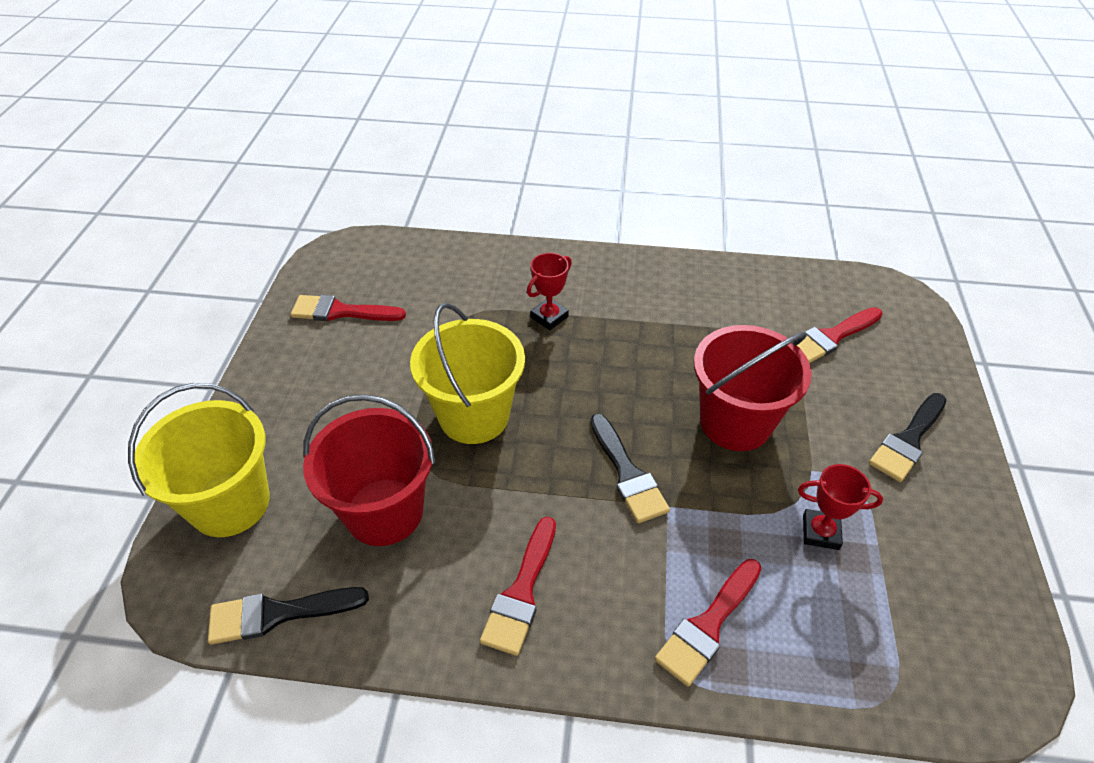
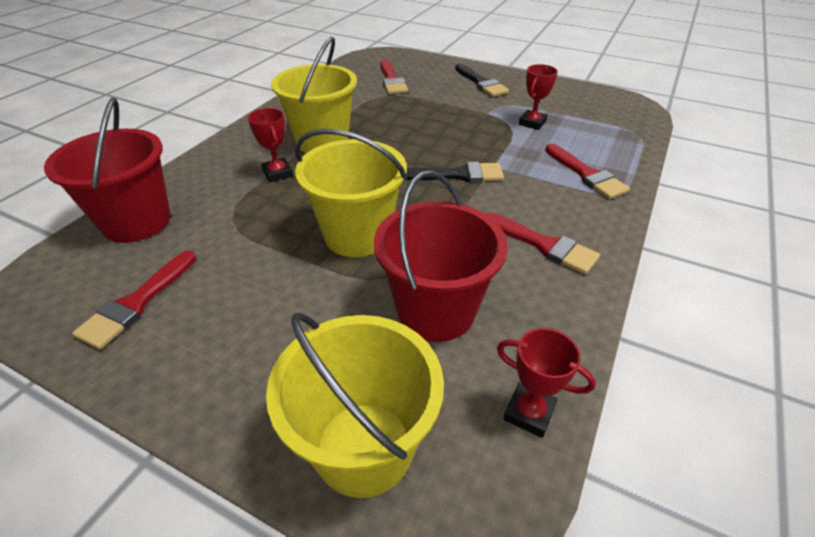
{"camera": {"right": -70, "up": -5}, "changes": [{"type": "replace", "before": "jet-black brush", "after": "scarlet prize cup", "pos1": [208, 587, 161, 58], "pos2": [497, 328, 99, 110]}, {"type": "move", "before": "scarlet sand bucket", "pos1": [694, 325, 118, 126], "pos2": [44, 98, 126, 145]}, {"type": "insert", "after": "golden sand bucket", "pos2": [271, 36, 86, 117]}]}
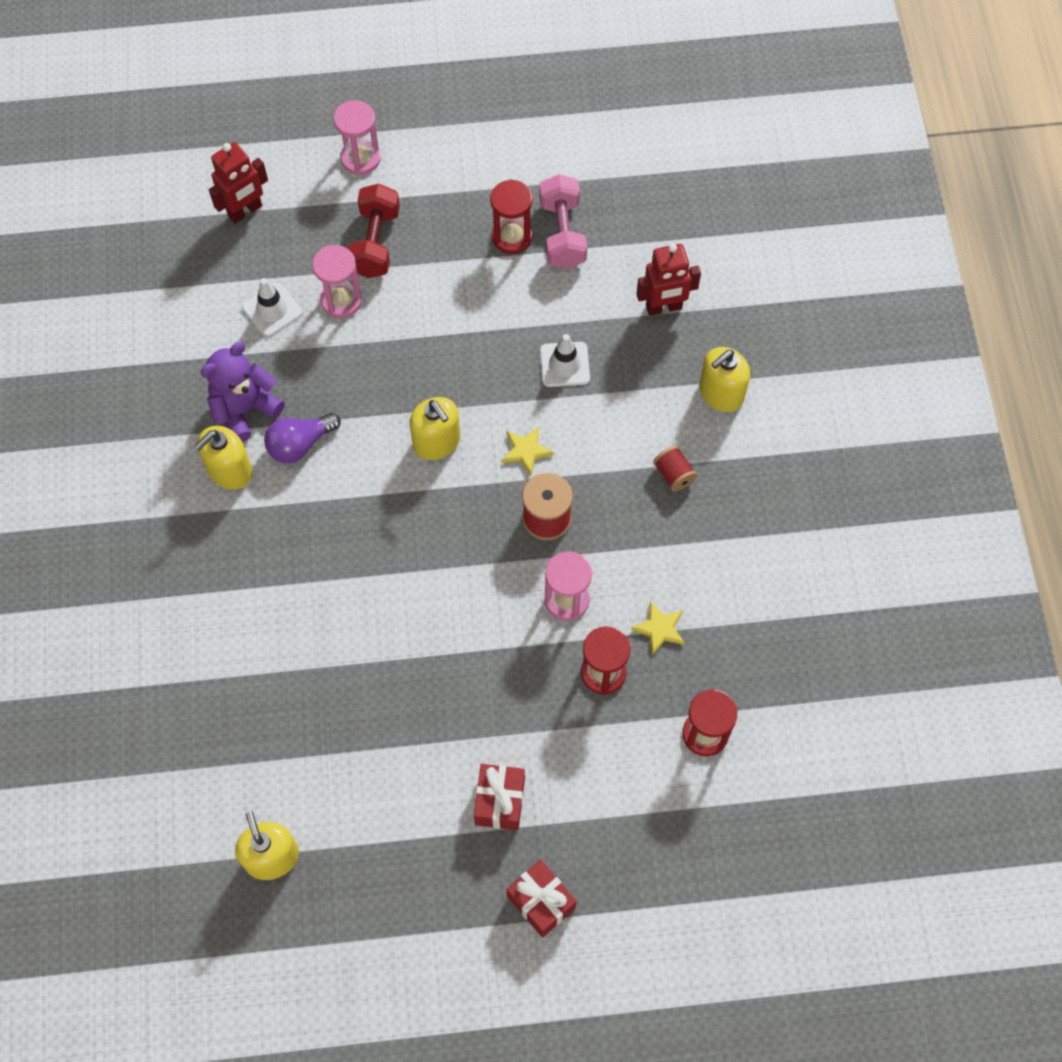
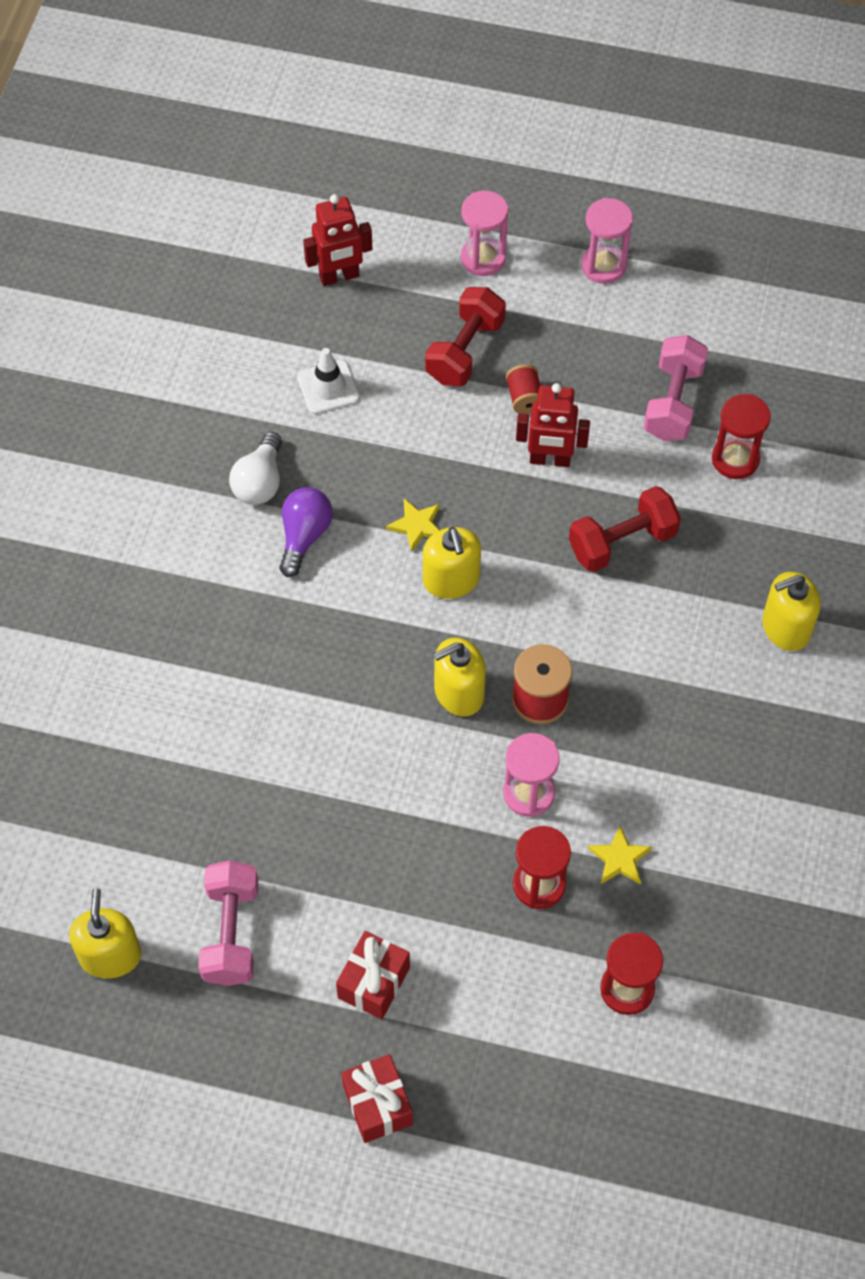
{"camera": {"right": 20, "up": -5}, "changes": [{"type": "move", "before": "golden soap pump", "pos1": [194, 426, 58, 64], "pos2": [433, 638, 53, 79]}, {"type": "replace", "before": "violet teddy", "after": "snow-white light bulb", "pos1": [201, 342, 83, 100], "pos2": [229, 432, 53, 73]}, {"type": "rotate", "before": "violet light bulb", "pos1": [264, 413, 77, 50], "pos2": [280, 487, 53, 90], "turn": 120}, {"type": "move", "before": "rosy sand timer", "pos1": [312, 245, 50, 73], "pos2": [581, 198, 52, 86]}, {"type": "move", "before": "scarlet sand timer", "pos1": [490, 179, 43, 75], "pos2": [712, 394, 59, 85]}, {"type": "move", "before": "golden star", "pos1": [502, 426, 52, 50], "pos2": [386, 499, 54, 53]}, {"type": "replace", "before": "snow-white safety cone", "after": "scarlet free weight", "pos1": [540, 334, 50, 53], "pos2": [569, 486, 112, 86]}, {"type": "move", "before": "scarlet robot", "pos1": [636, 244, 65, 72], "pos2": [516, 383, 74, 84]}, {"type": "move", "before": "scarlet reel of thread", "pos1": [653, 446, 44, 46], "pos2": [506, 364, 34, 50]}, {"type": "insert", "after": "rosy free weight", "pos2": [198, 861, 60, 125]}]}
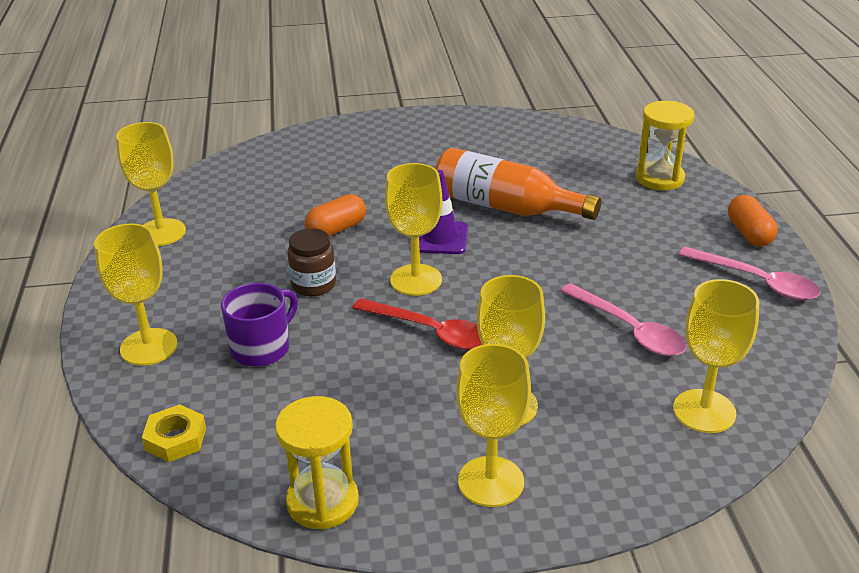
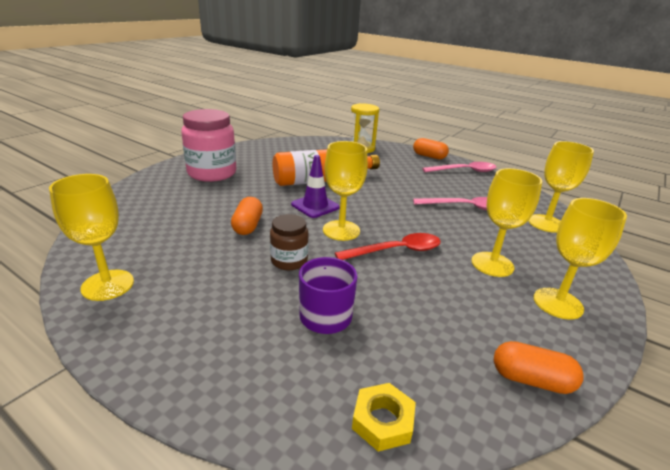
{"camera": {"right": -50, "up": -5}, "changes": [{"type": "delete", "before": "golden chalice", "pos1": [94, 223, 83, 143]}, {"type": "replace", "before": "golden sand timer", "after": "bright orange capsule", "pos1": [275, 396, 84, 134], "pos2": [494, 341, 90, 53]}, {"type": "insert", "after": "rosy jam jar", "pos2": [181, 109, 55, 73]}]}
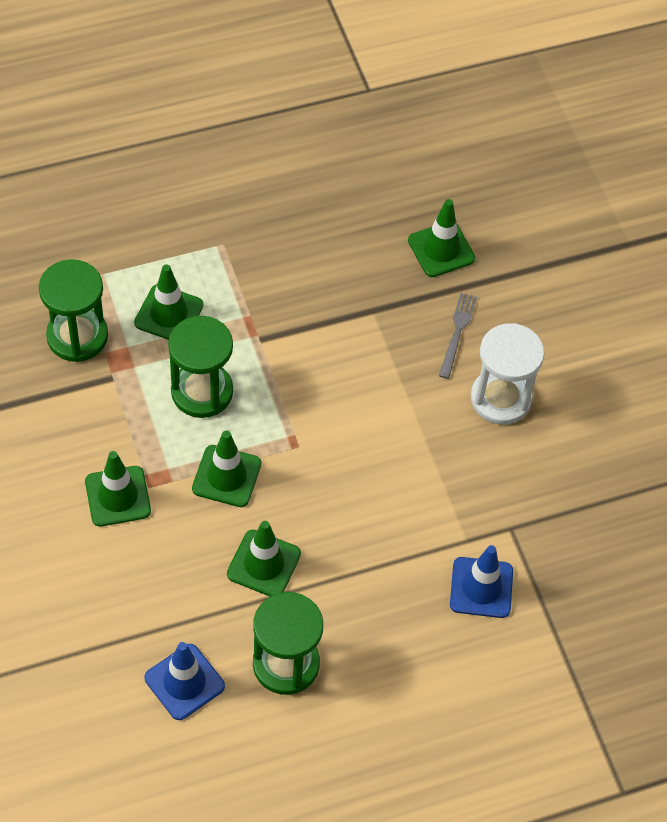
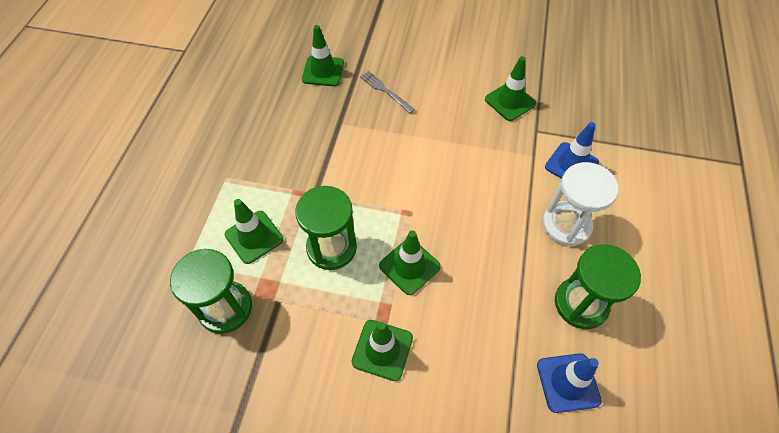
{"camera": {"right": -55, "up": 0}, "changes": [{"type": "move", "before": "emerald safety cone", "pos1": [227, 521, 74, 76], "pos2": [485, 56, 51, 65]}, {"type": "move", "before": "snow-white sand timer", "pos1": [471, 323, 73, 102], "pos2": [542, 162, 77, 84]}]}
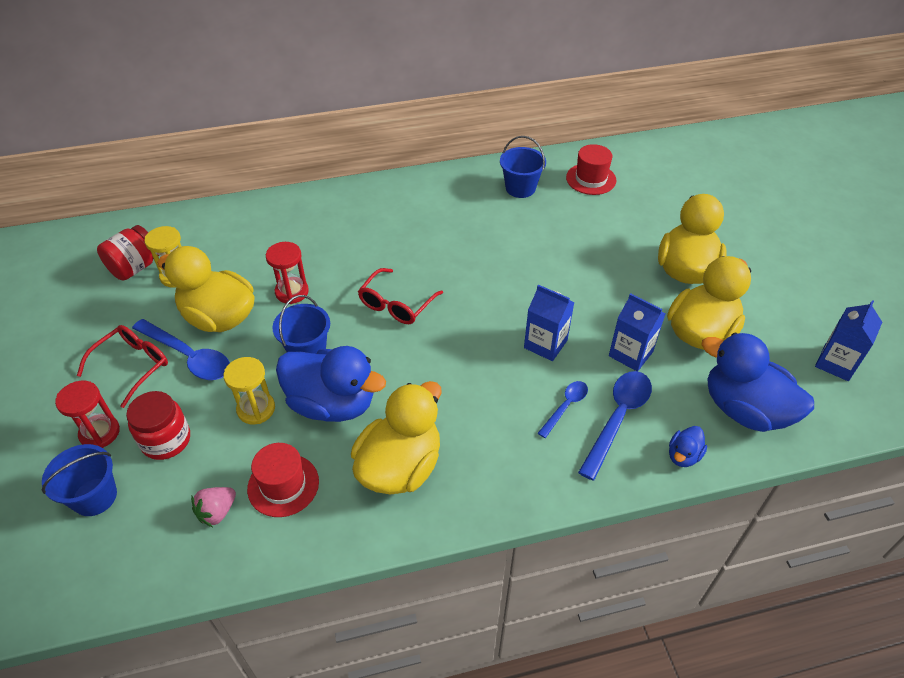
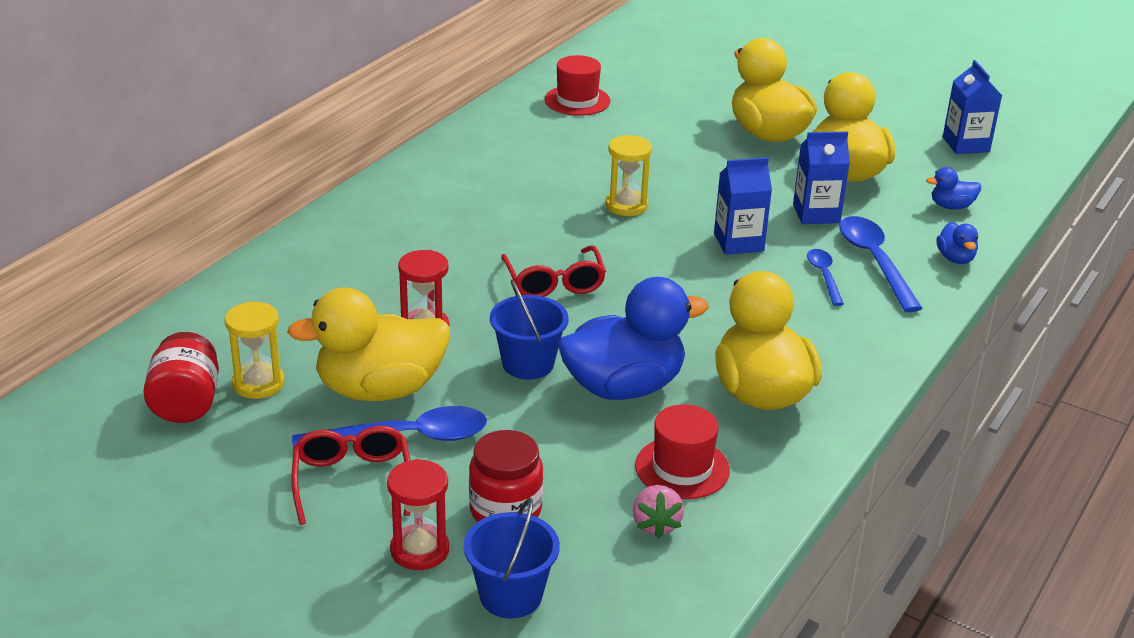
{"camera": {"right": -45, "up": -15}, "changes": [{"type": "move", "before": "golden sand timer", "pos1": [223, 357, 52, 67], "pos2": [606, 135, 46, 81]}, {"type": "delete", "before": "cobalt sand bucket", "pos1": [500, 136, 46, 62]}, {"type": "resize", "before": "cobalt toy duck", "pos1": [701, 333, 113, 99], "pos2": [926, 167, 55, 43], "scale": 0.44}]}
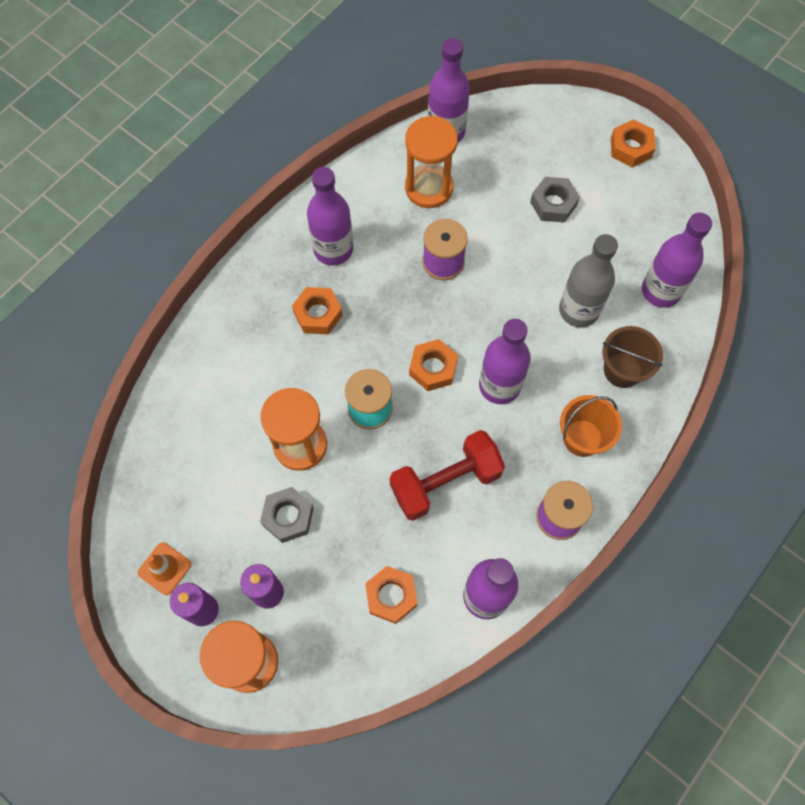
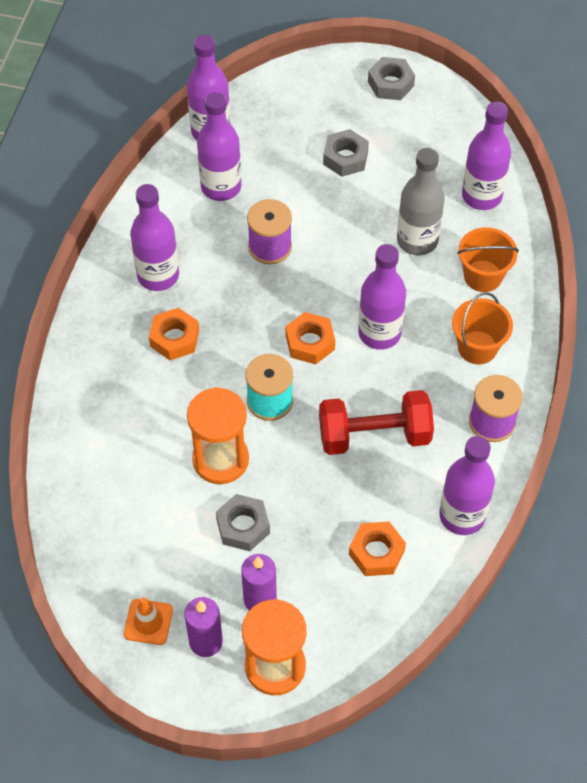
{"camera": {"right": -25, "up": -10}, "changes": [{"type": "rotate", "before": "scarlet free weight", "pos1": [390, 430, 115, 91], "pos2": [319, 390, 115, 65], "turn": 45}, {"type": "replace", "before": "bright orange sand timer", "after": "violet drink bottle", "pos1": [405, 116, 53, 92], "pos2": [197, 92, 44, 109]}, {"type": "recolor", "before": "dark brown sand bucket", "after": "bright orange sand bucket", "pos1": [603, 326, 60, 62], "pos2": [457, 227, 62, 65]}, {"type": "recolor", "before": "bright orange nut", "after": "grey nut", "pos1": [611, 119, 45, 48], "pos2": [368, 57, 47, 43]}]}
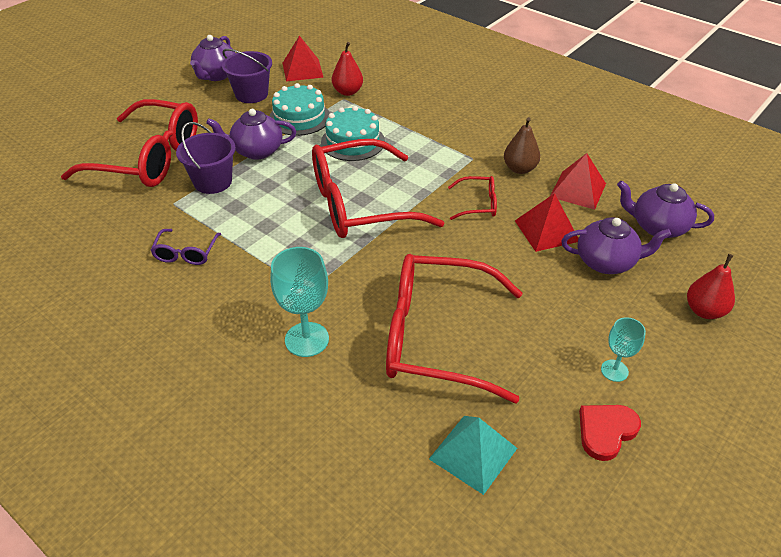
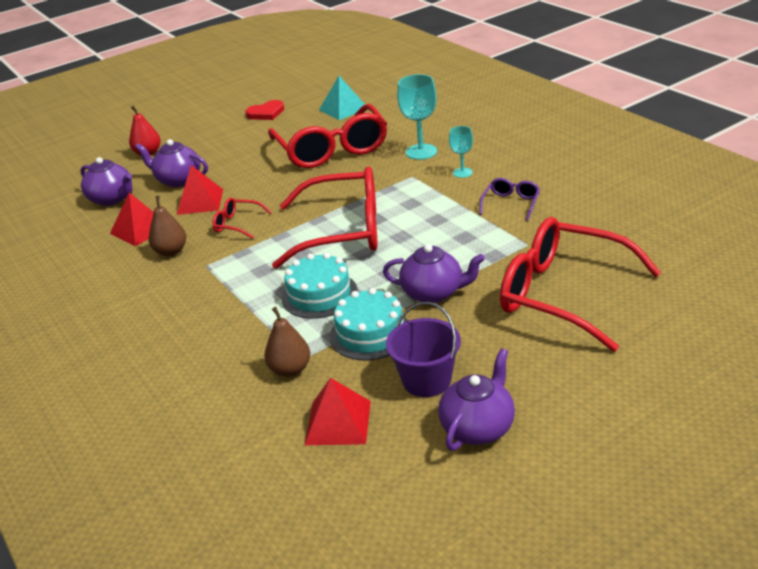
{"camera": {"right": -160, "up": -10}, "changes": [{"type": "delete", "before": "violet sand bucket", "pos1": [176, 122, 60, 72]}, {"type": "recolor", "before": "scarlet toy pear", "after": "dark brown toy pear", "pos1": [332, 42, 31, 54], "pos2": [264, 307, 46, 70]}, {"type": "rotate", "before": "scarlet glasses", "pos1": [386, 254, 136, 150], "pos2": [268, 104, 119, 64], "turn": 45}, {"type": "move", "before": "aqua chalice", "pos1": [601, 317, 45, 65], "pos2": [449, 126, 24, 52]}]}
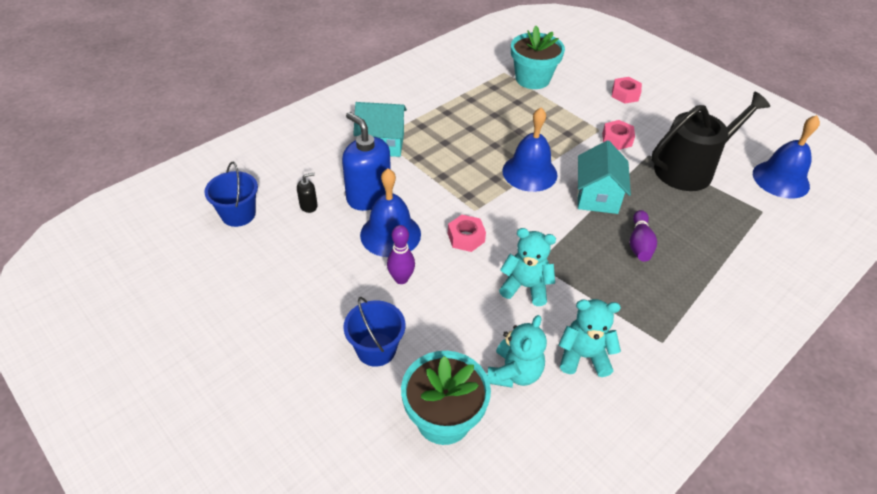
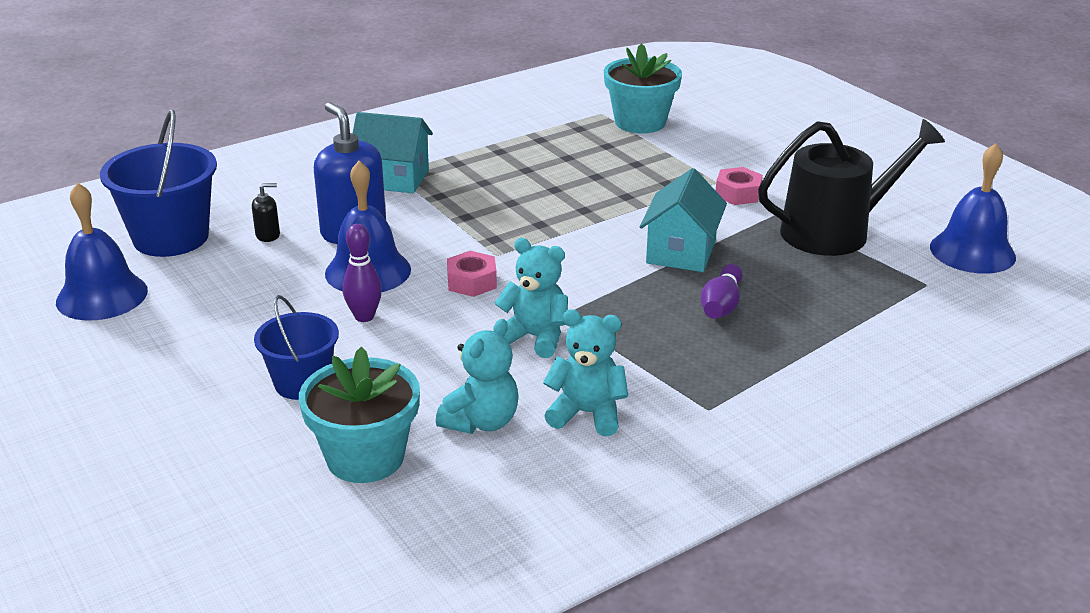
{"camera": {"right": 10, "up": -15}, "changes": [{"type": "resize", "before": "cobalt sand bucket", "pos1": [204, 162, 54, 65], "pos2": [100, 110, 117, 147], "scale": 1.6}, {"type": "move", "before": "cobalt hand bell", "pos1": [502, 108, 55, 84], "pos2": [56, 183, 92, 138]}, {"type": "delete", "before": "rosy nut", "pos1": [612, 77, 30, 27]}]}
